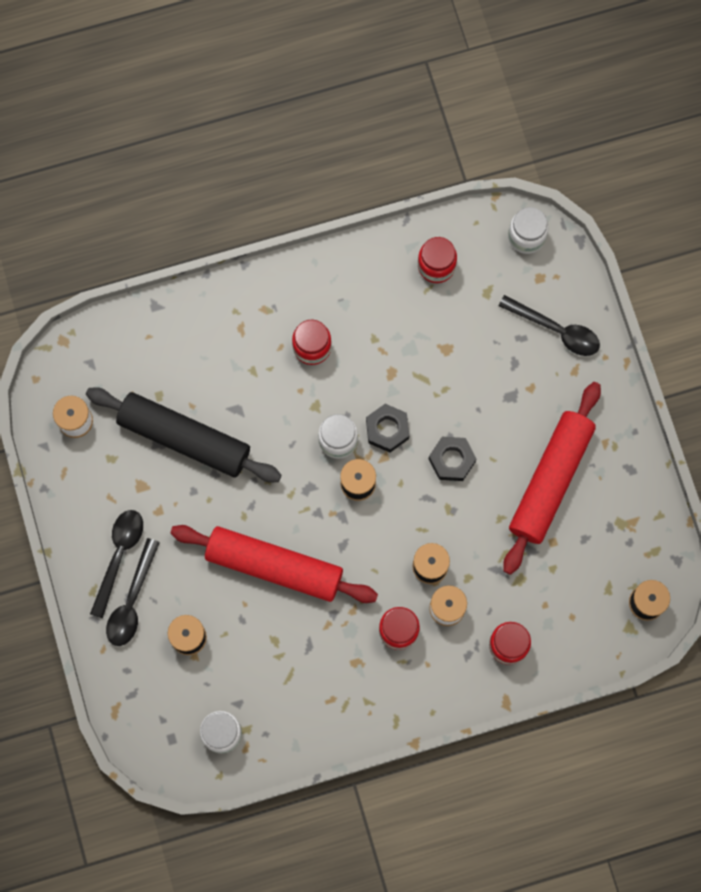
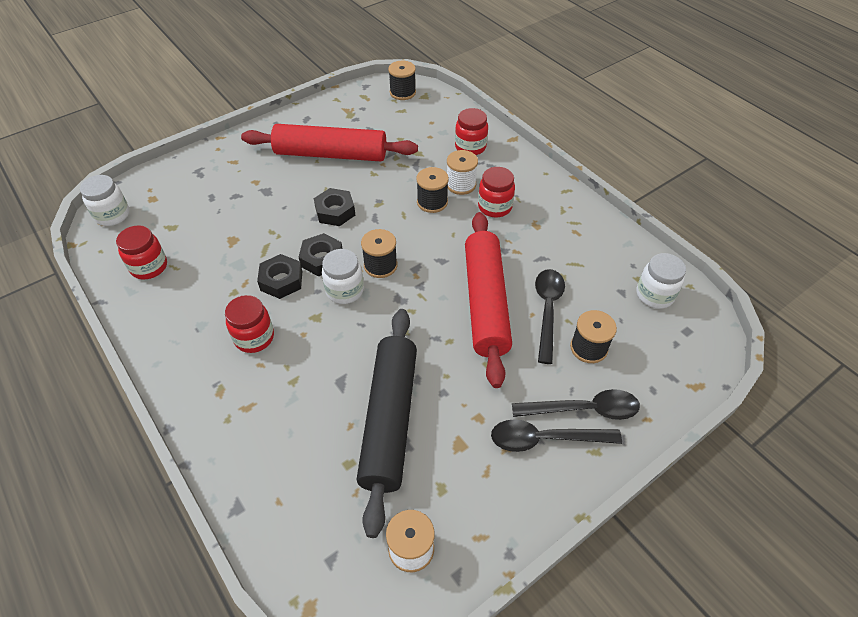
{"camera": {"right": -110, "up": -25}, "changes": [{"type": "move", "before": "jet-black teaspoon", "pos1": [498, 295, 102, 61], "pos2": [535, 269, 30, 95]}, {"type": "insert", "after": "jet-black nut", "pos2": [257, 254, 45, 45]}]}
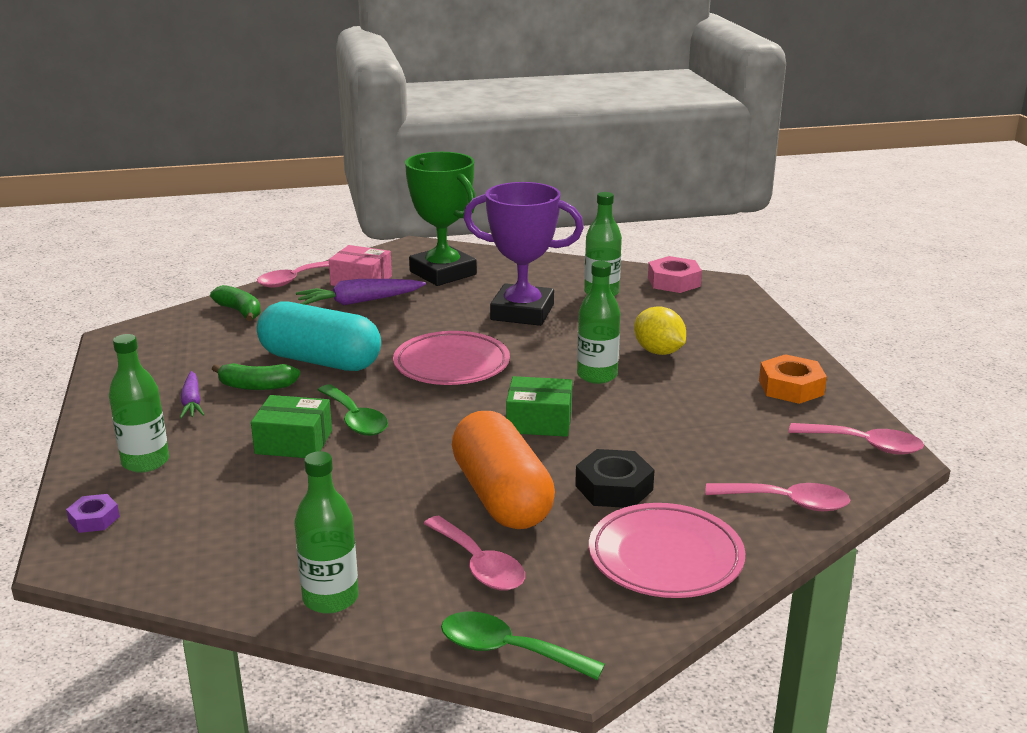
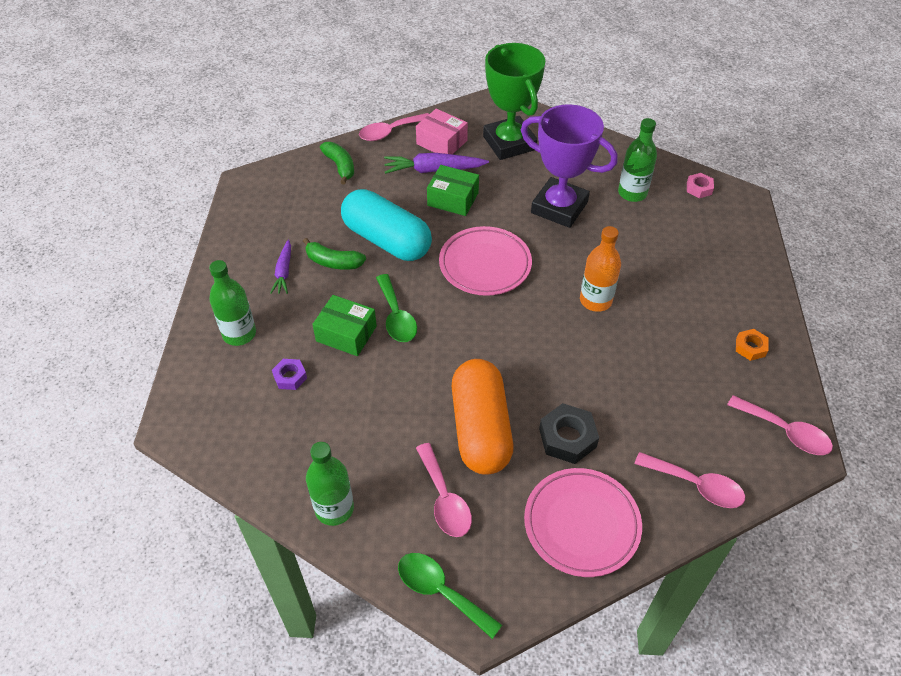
{"camera": {"right": 15, "up": 25}, "changes": [{"type": "move", "before": "violet nut", "pos1": [66, 494, 54, 39], "pos2": [272, 359, 35, 31]}, {"type": "move", "before": "emerald package", "pos1": [506, 376, 67, 61], "pos2": [427, 165, 52, 51]}, {"type": "recolor", "before": "emerald drink bottle", "after": "bright orange drink bottle", "pos1": [577, 261, 43, 123], "pos2": [580, 226, 41, 86]}, {"type": "delete", "before": "golden toy lemon", "pos1": [634, 306, 52, 49]}, {"type": "resize", "before": "rosy nut", "pos1": [648, 256, 54, 37], "pos2": [687, 173, 27, 25], "scale": 0.6}, {"type": "resize", "before": "bright orange nut", "pos1": [759, 354, 68, 50], "pos2": [736, 329, 33, 32], "scale": 0.6}]}
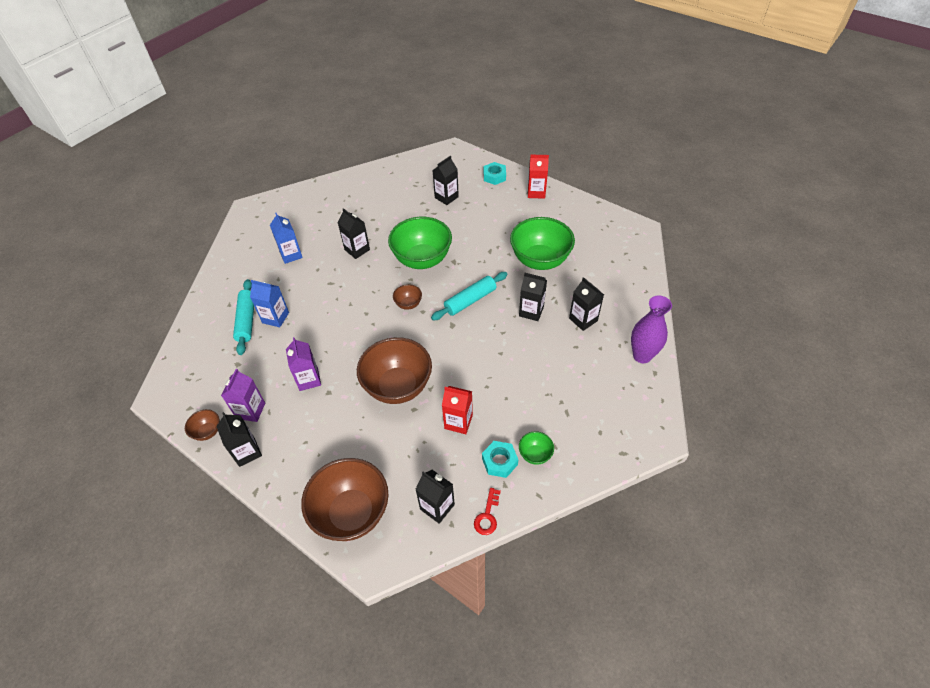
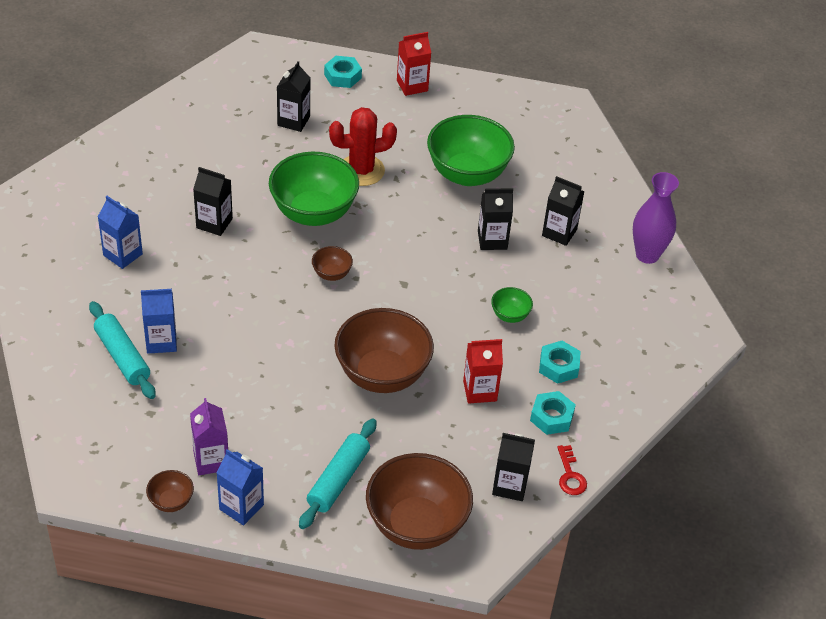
{"camera": {"right": -30, "up": -5}, "changes": [{"type": "recolor", "before": "jet-black carton", "after": "cobalt carton", "pos1": [216, 412, 46, 55], "pos2": [216, 449, 48, 76]}, {"type": "delete", "before": "violet carton", "pos1": [286, 337, 35, 54]}, {"type": "move", "before": "aqua rolling pin", "pos1": [431, 272, 77, 48], "pos2": [299, 419, 78, 110]}, {"type": "move", "before": "emerald deep dish", "pos1": [519, 431, 35, 34], "pos2": [491, 287, 42, 36]}, {"type": "insert", "after": "scarlet saguaro cactus", "pos2": [329, 107, 68, 79]}, {"type": "insert", "after": "aqua nut", "pos2": [539, 341, 42, 43]}]}
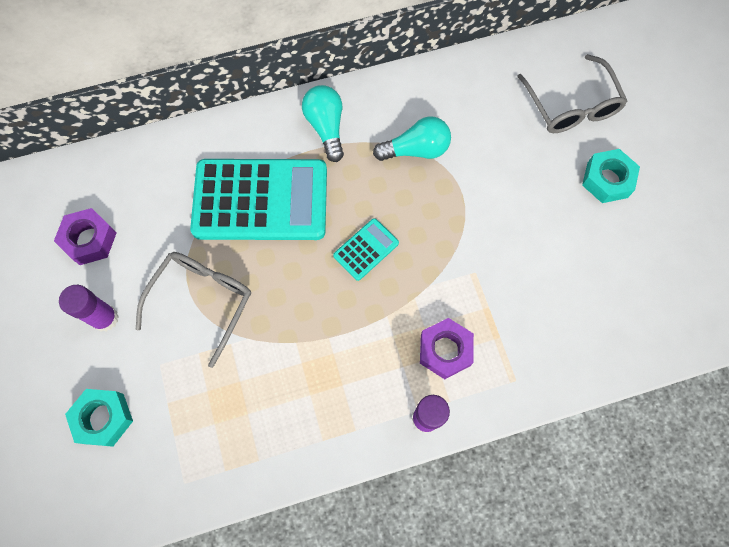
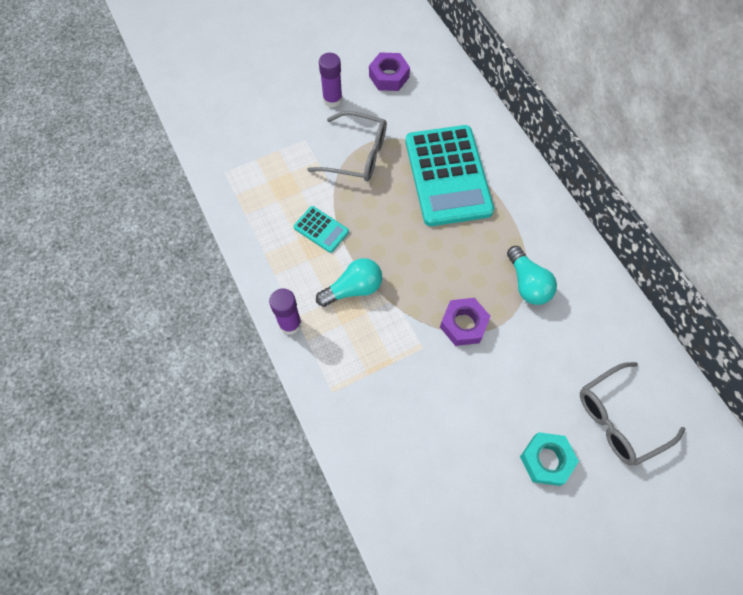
{"camera": {"right": 80, "up": -5}, "changes": [{"type": "delete", "before": "aqua nut", "pos1": [65, 389, 68, 58]}, {"type": "move", "before": "aqua light bulb", "pos1": [302, 85, 42, 77], "pos2": [316, 258, 66, 49]}, {"type": "move", "before": "aqua pocket calculator", "pos1": [333, 218, 66, 63], "pos2": [294, 206, 55, 47]}, {"type": "move", "before": "violet nut", "pos1": [420, 318, 54, 61], "pos2": [440, 298, 51, 48]}]}
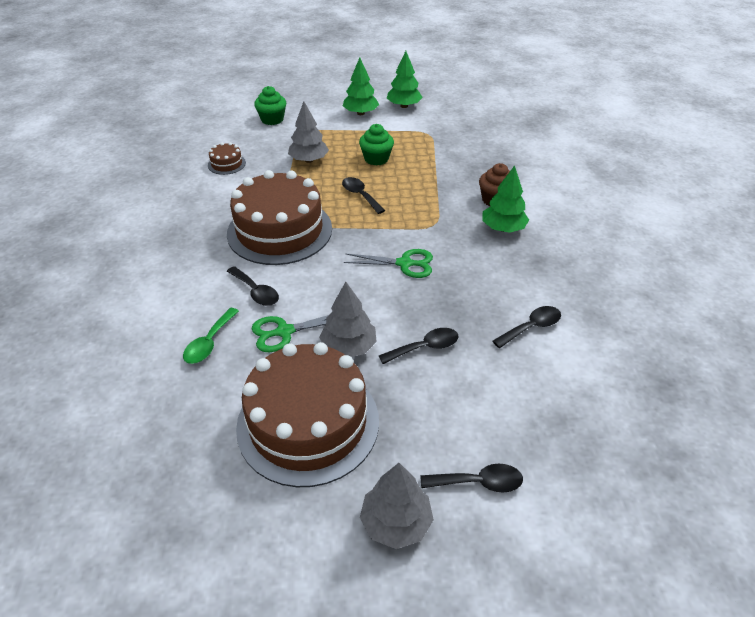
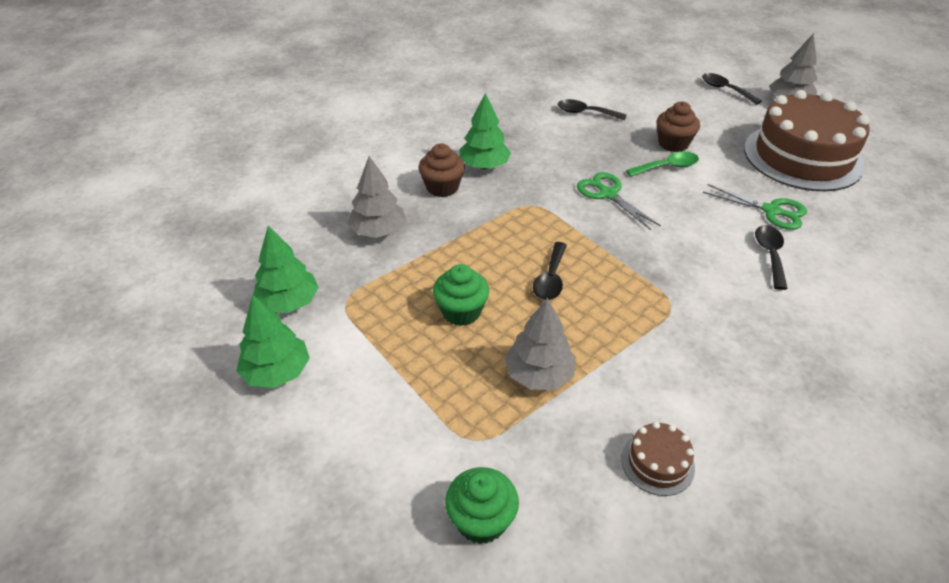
{"camera": {"right": -130, "up": 0}, "changes": [{"type": "move", "before": "emerald teaspoon", "pos1": [183, 308, 56, 56], "pos2": [626, 151, 73, 26]}, {"type": "delete", "before": "dark brown gateau", "pos1": [227, 170, 105, 95]}, {"type": "move", "before": "grey fir tree", "pos1": [319, 282, 58, 75], "pos2": [348, 156, 58, 82]}, {"type": "move", "before": "emerald fir tree", "pos1": [343, 57, 36, 58], "pos2": [253, 226, 66, 87]}, {"type": "replace", "before": "jet-black teaspoon", "after": "dark brown fairy cake", "pos1": [379, 328, 80, 36], "pos2": [656, 102, 44, 50]}]}
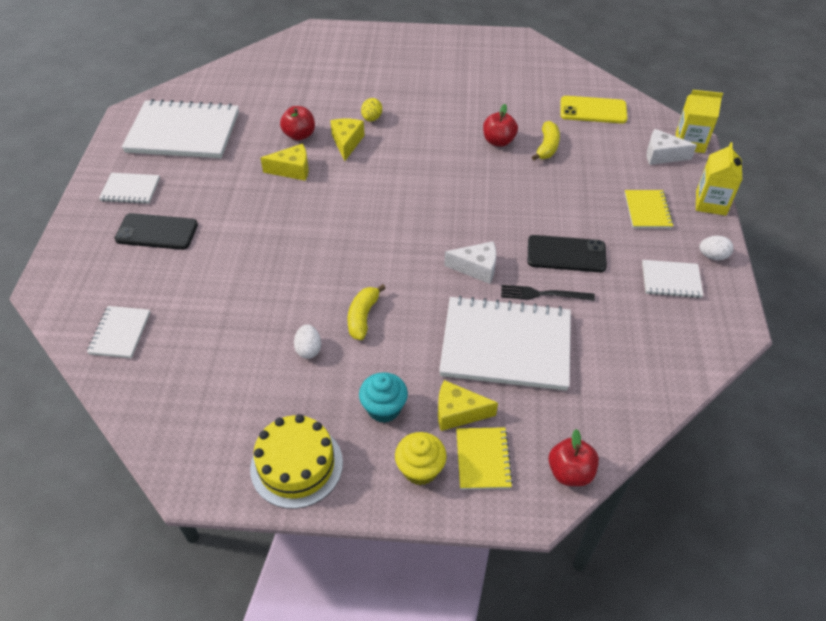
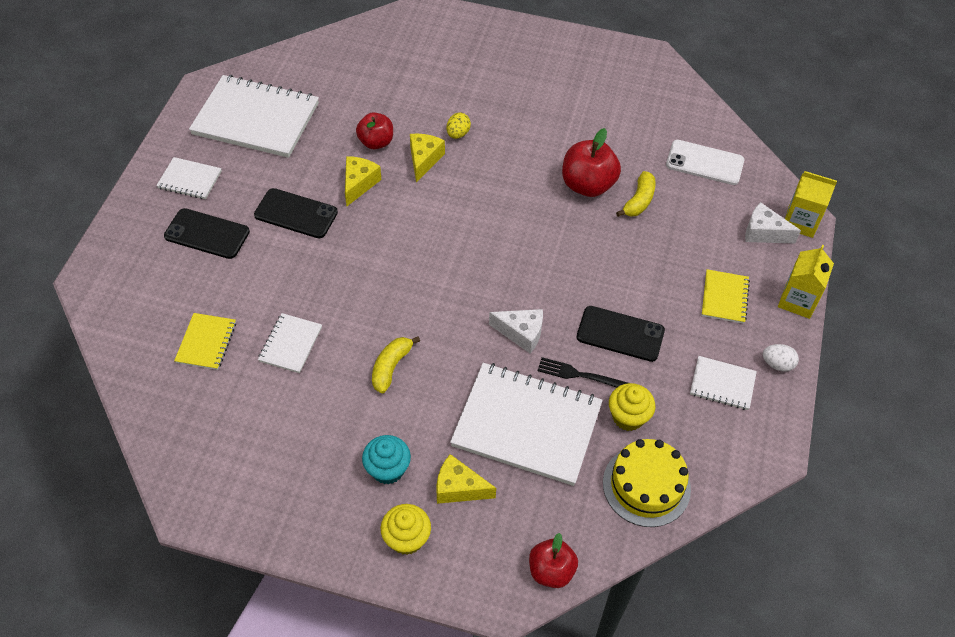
{"camera": {"right": 10, "up": 5}, "changes": [{"type": "move", "before": "snow-white exercise book", "pos1": [87, 306, 64, 52], "pos2": [258, 313, 64, 60]}, {"type": "move", "before": "golden gateau", "pos1": [250, 414, 93, 95], "pos2": [603, 439, 88, 88]}, {"type": "rotate", "before": "golden cheese wedge", "pos1": [261, 144, 48, 37], "pos2": [345, 156, 36, 50], "turn": -75}, {"type": "delete", "before": "snow-white egg shape", "pos1": [294, 325, 27, 34]}, {"type": "move", "before": "golden exercise book", "pos1": [456, 427, 57, 62], "pos2": [174, 313, 62, 57]}, {"type": "resize", "before": "scarlet apple fruit", "pos1": [483, 104, 35, 43], "pos2": [562, 128, 59, 69], "scale": 1.51}, {"type": "recolor", "before": "golden phone", "after": "snow-white phone", "pos1": [561, 96, 66, 28], "pos2": [666, 140, 78, 45]}, {"type": "insert", "after": "jet-black phone", "pos2": [254, 188, 84, 50]}, {"type": "insert", "after": "golden fairy cake", "pos2": [609, 383, 46, 48]}]}
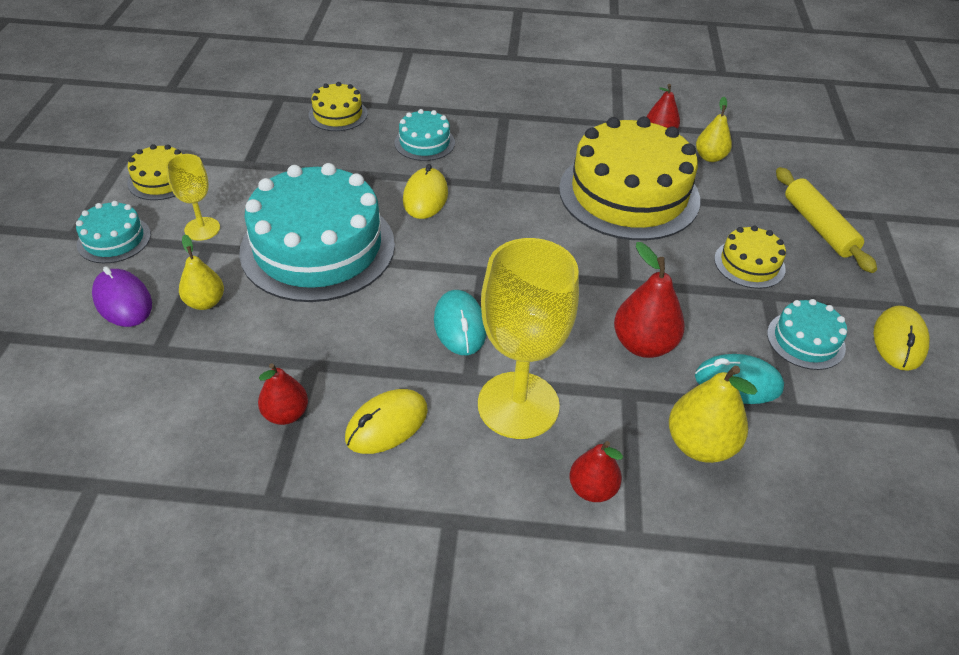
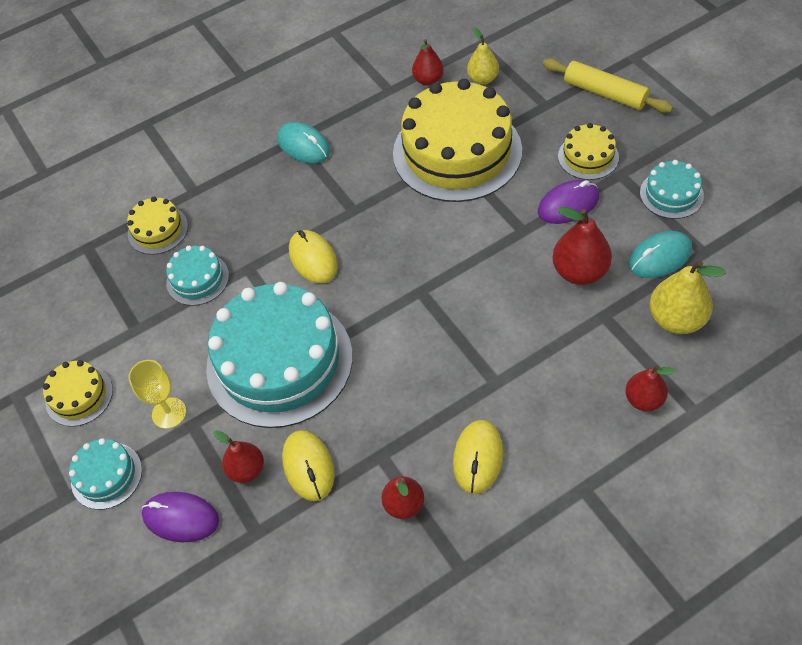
{"camera": {"right": -30, "up": 10}, "changes": [{"type": "recolor", "before": "golden toy pear", "after": "scarlet toy pear", "pos1": [179, 234, 45, 76], "pos2": [214, 430, 50, 53]}, {"type": "move", "before": "aqua gateau", "pos1": [394, 109, 61, 52], "pos2": [166, 246, 63, 60]}, {"type": "move", "before": "aqua PC mouse", "pos1": [434, 290, 52, 65], "pos2": [277, 122, 53, 41]}, {"type": "delete", "before": "golden chalice", "pos1": [478, 238, 101, 201]}, {"type": "move", "before": "golden PC mouse", "pos1": [874, 306, 55, 65], "pos2": [282, 430, 53, 71]}, {"type": "insert", "after": "violet PC mouse", "pos2": [538, 180, 61, 44]}]}
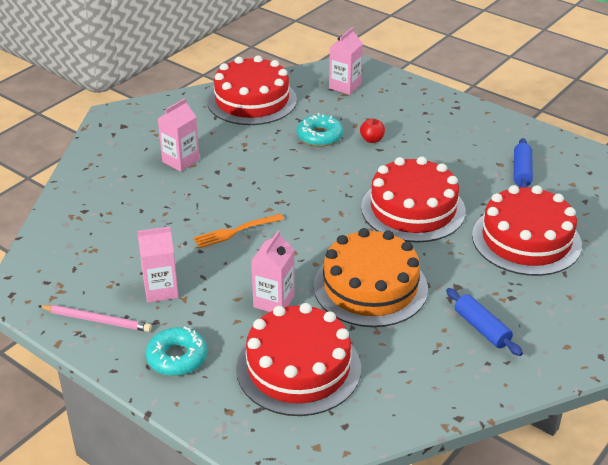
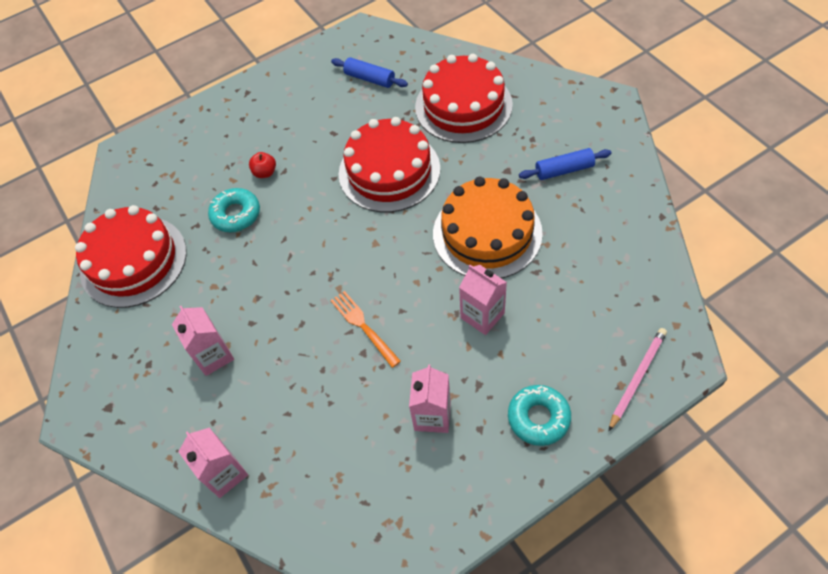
{"camera": {"right": -65, "up": 20}, "changes": [{"type": "move", "before": "rosy wooden pencil", "pos1": [38, 305, 114, 27], "pos2": [609, 328, 58, 103]}, {"type": "rotate", "before": "bright orange fork", "pos1": [193, 214, 91, 34], "pos2": [330, 291, 71, 77], "turn": 150}, {"type": "delete", "before": "scarlet gateau", "pos1": [236, 303, 125, 113]}, {"type": "move", "before": "rosy carton", "pos1": [329, 27, 34, 68], "pos2": [178, 428, 70, 70]}]}
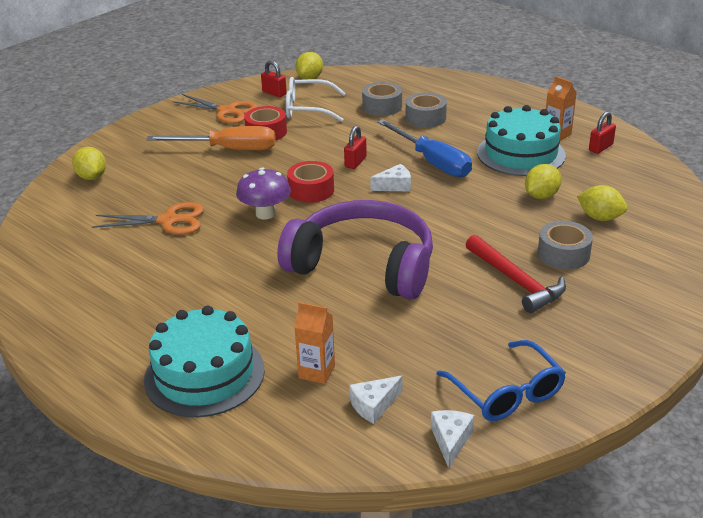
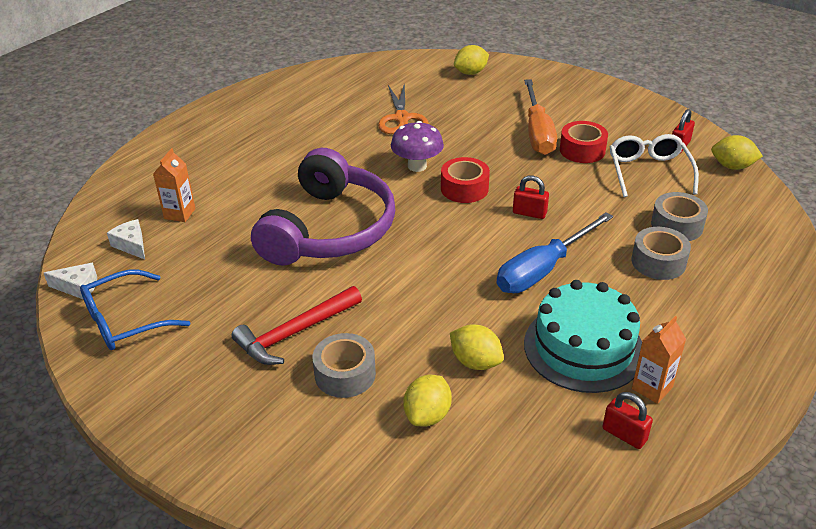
{"camera": {"right": 85, "up": 5}, "changes": [{"type": "delete", "before": "aqua gateau", "pos1": [144, 306, 121, 111]}, {"type": "delete", "before": "bright orange scissors", "pos1": [173, 94, 85, 30]}, {"type": "delete", "before": "snow-white cheese wedge", "pos1": [370, 164, 41, 28]}]}
